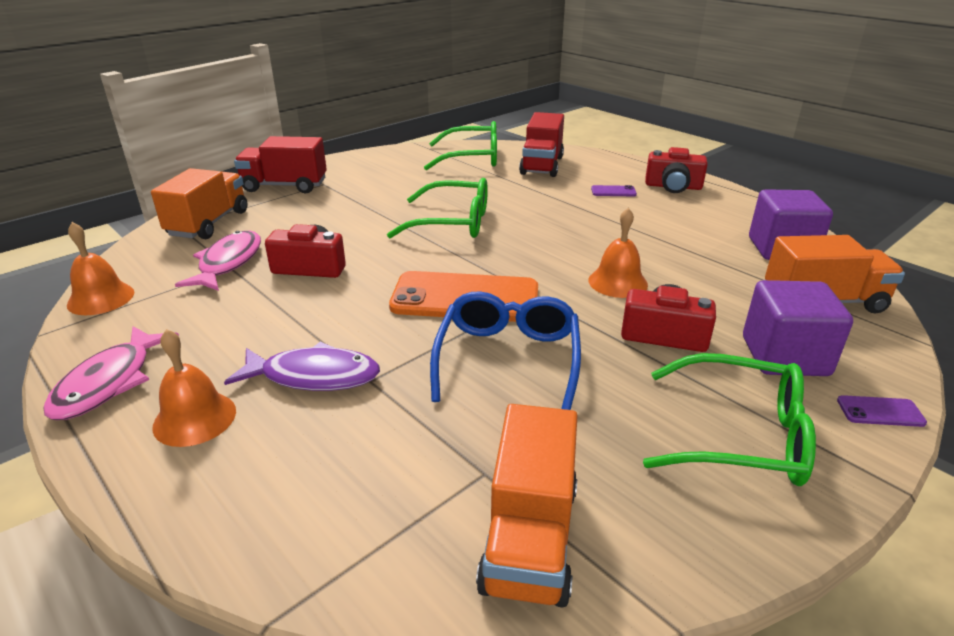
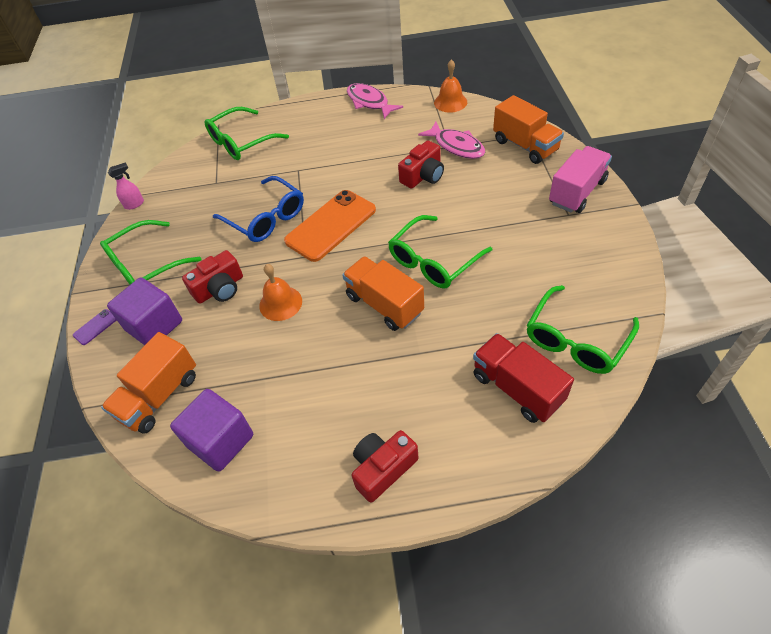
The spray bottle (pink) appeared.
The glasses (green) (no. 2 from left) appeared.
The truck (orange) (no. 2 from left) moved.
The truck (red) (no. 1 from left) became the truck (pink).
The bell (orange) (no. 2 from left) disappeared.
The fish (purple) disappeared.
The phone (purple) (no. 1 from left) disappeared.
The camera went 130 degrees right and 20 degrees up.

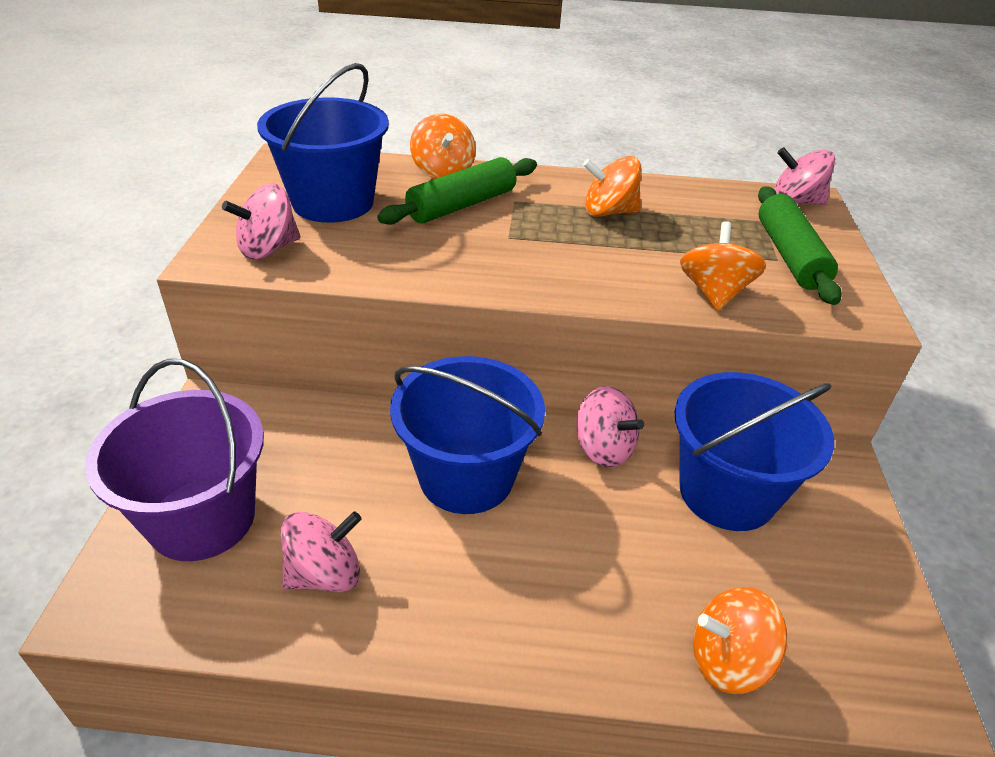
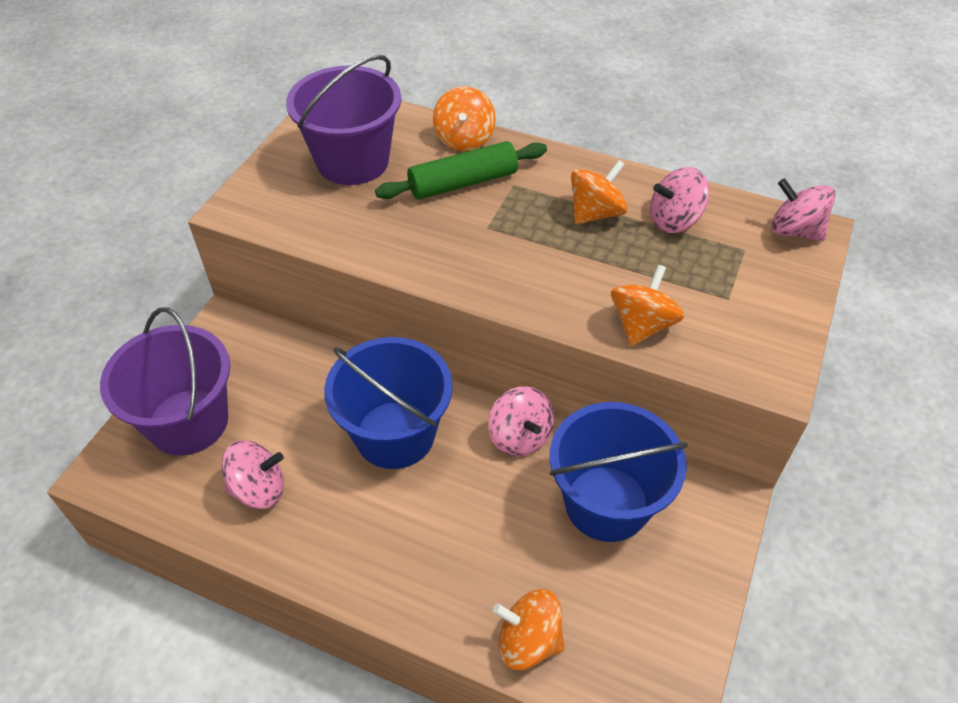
The bucket (blue) (no. 1 from left) became the bucket (purple) (no. 2 from left).
The spinning top (orange) (no. 2 from left in the first image) turned 120 degrees clockwise.
The spinning top (pink) (no. 1 from left in the first image) moved.
The rolling pin (green) (no. 2 from left) disappeared.
The camera went 20 degrees right and 10 degrees up.

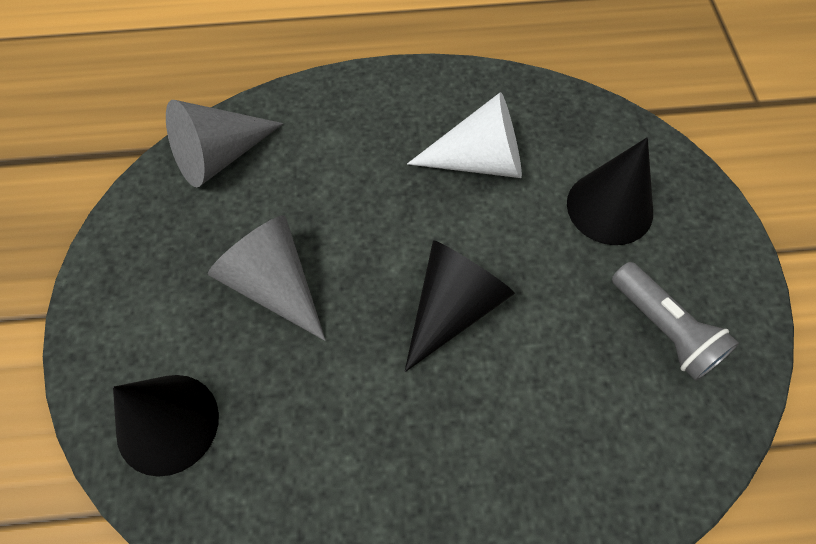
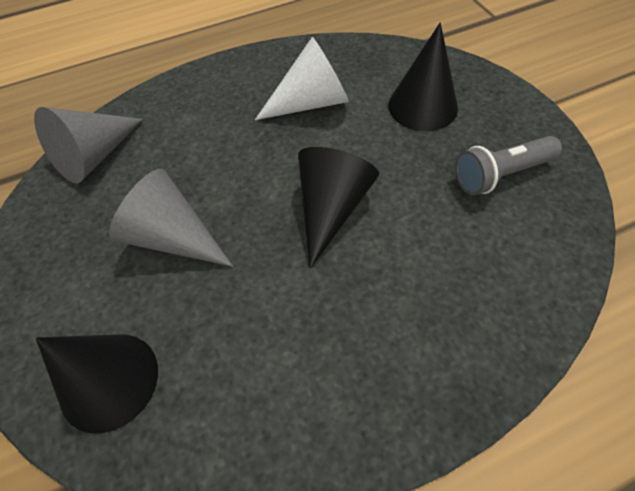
The flashlight (grey) turned 120 degrees clockwise.
The camera went 15 degrees left and 5 degrees down.

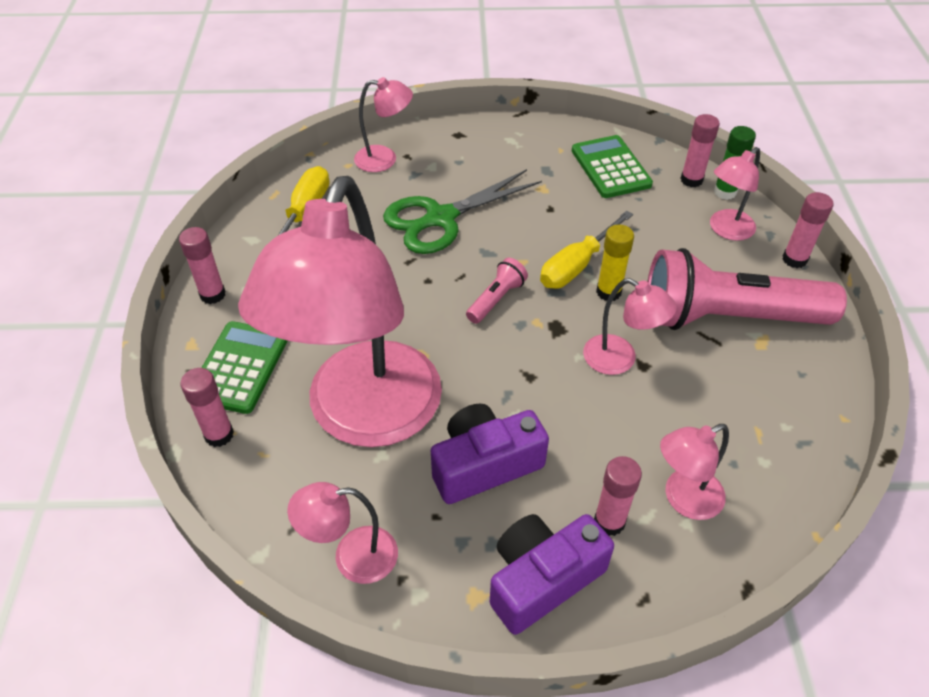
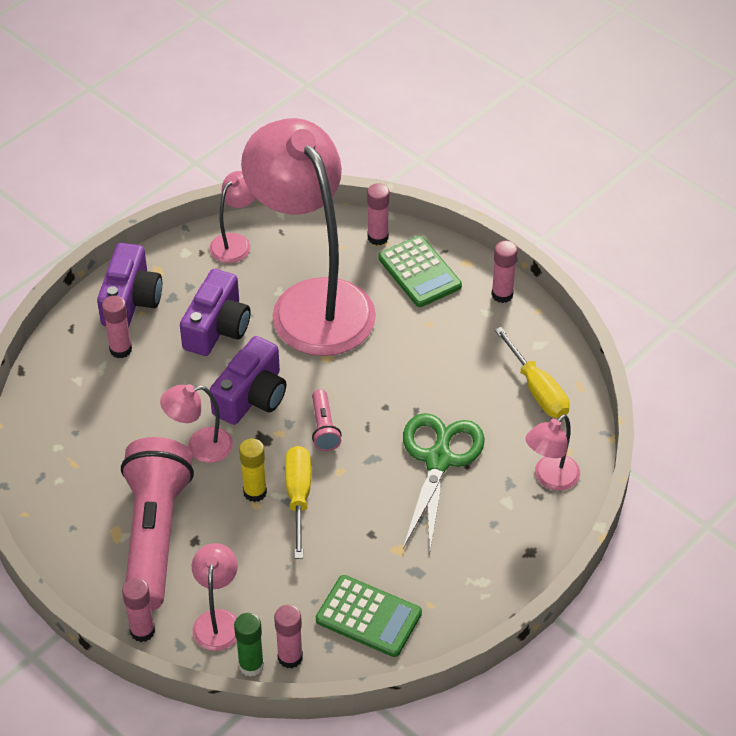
The flashlight (pink) (no. 2 from left in the first image) turned 45 degrees counterclockwise.
The camera (purple) (no. 3 from left) appeared.
The lamp (pink) (no. 5 from left) disappeared.
The camera went 135 degrees right and 0 degrees up.

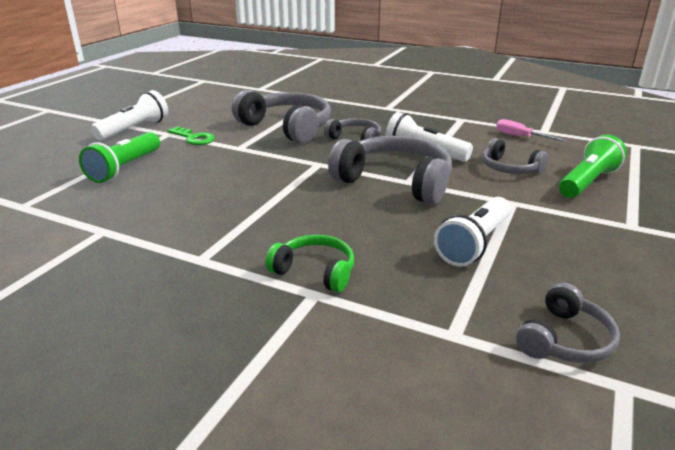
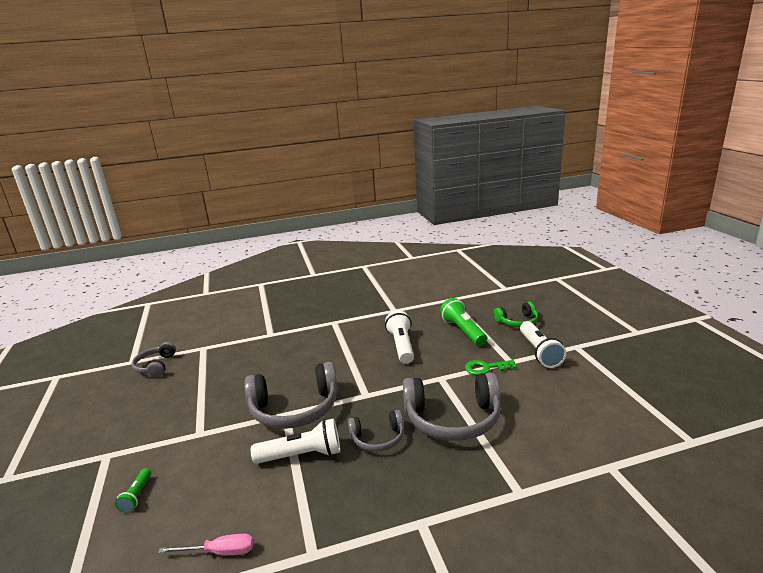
The flashlight (green) (no. 2 from left in the first image) changed to 0.52 times the size.
The flashlight (white) (no. 3 from left in the first image) moved.
The headphones (green) moved.
The headphones (grey) (no. 4 from left) disappeared.
The camera went 140 degrees right and 5 degrees down.

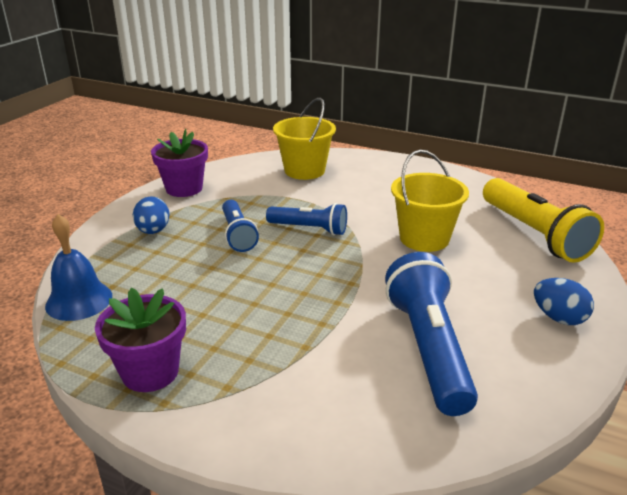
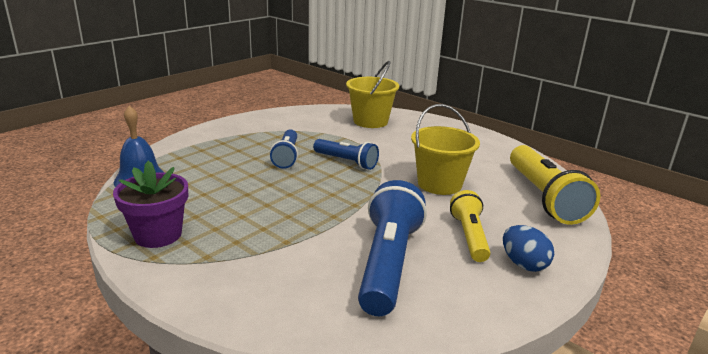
The flashlight (yellow) (no. 1 from left) appeared.
The egg (blue) (no. 1 from left) disappeared.
The flower pot (purple) (no. 2 from left) disappeared.
The camera went 15 degrees right and 5 degrees down.

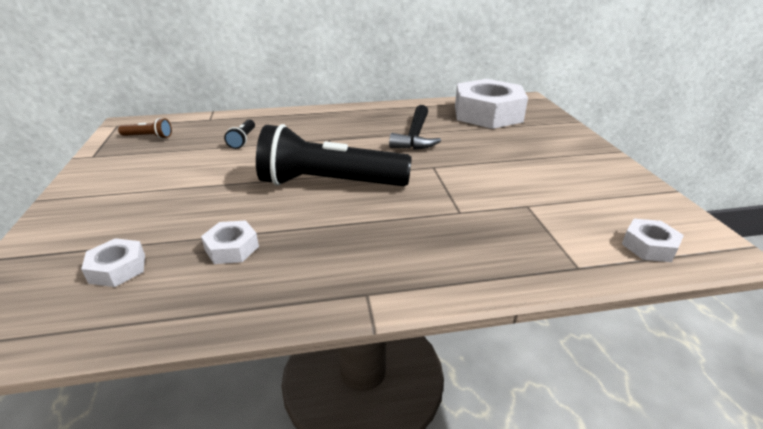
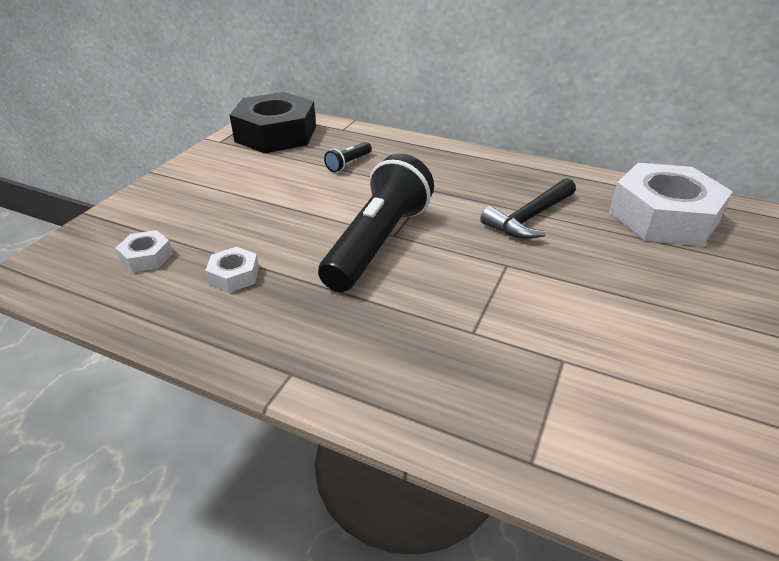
The flashlight (brown) was replaced by the nut (black).
The flashlight (black) (no. 2 from left) turned 75 degrees clockwise.
The nut (white) (no. 4 from left) disappeared.
The camera went 35 degrees right and 5 degrees up.

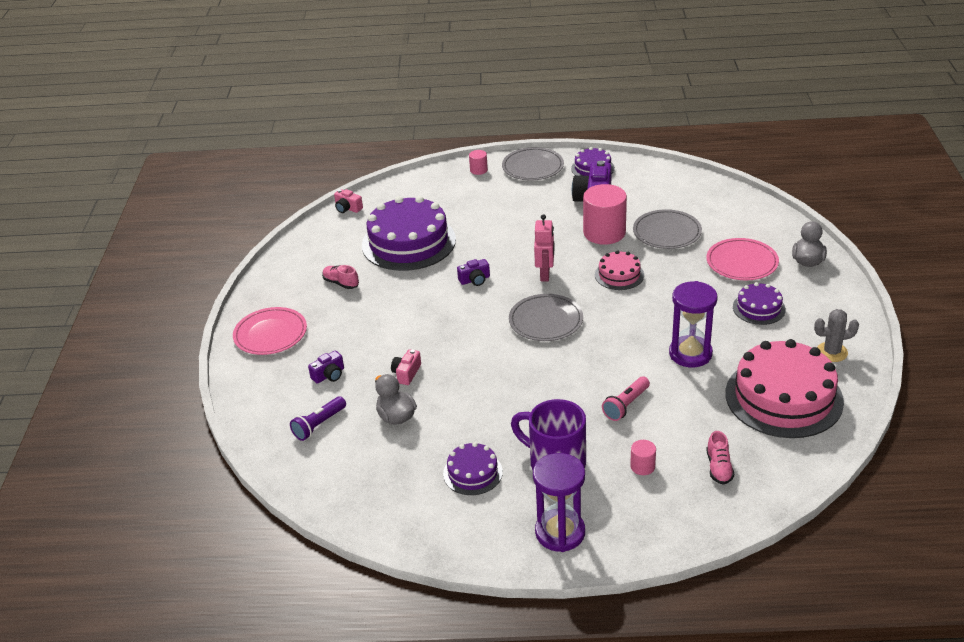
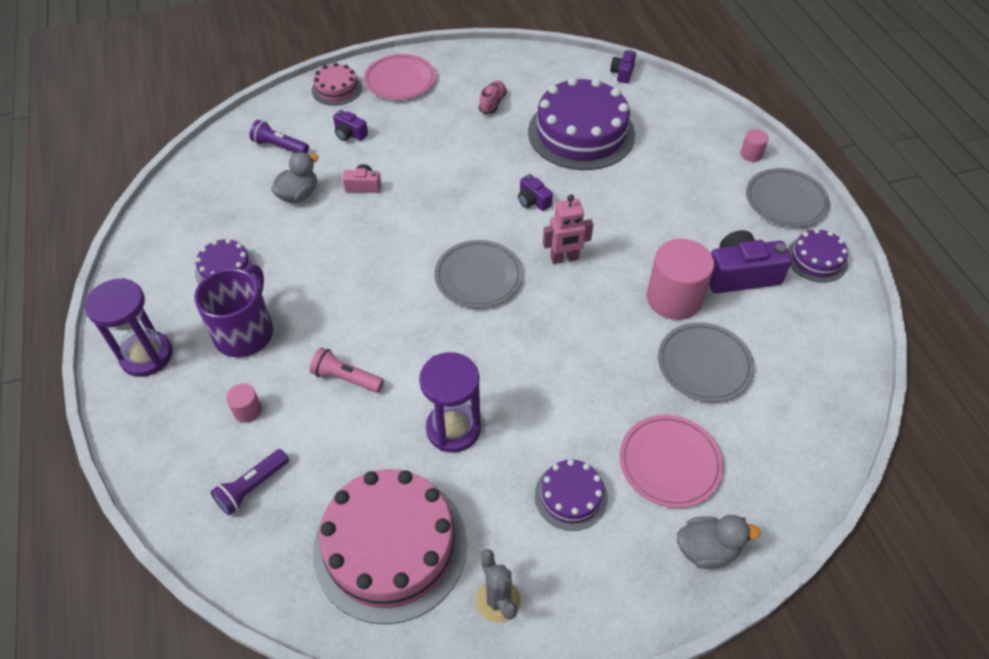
The shoe (pink) (no. 2 from left) was replaced by the flashlight (purple) (no. 1 from left).
The cake (pink) (no. 1 from left) moved.
The camera (pink) (no. 1 from left) became the camera (purple) (no. 3 from left).
The camera went 70 degrees right and 15 degrees up.

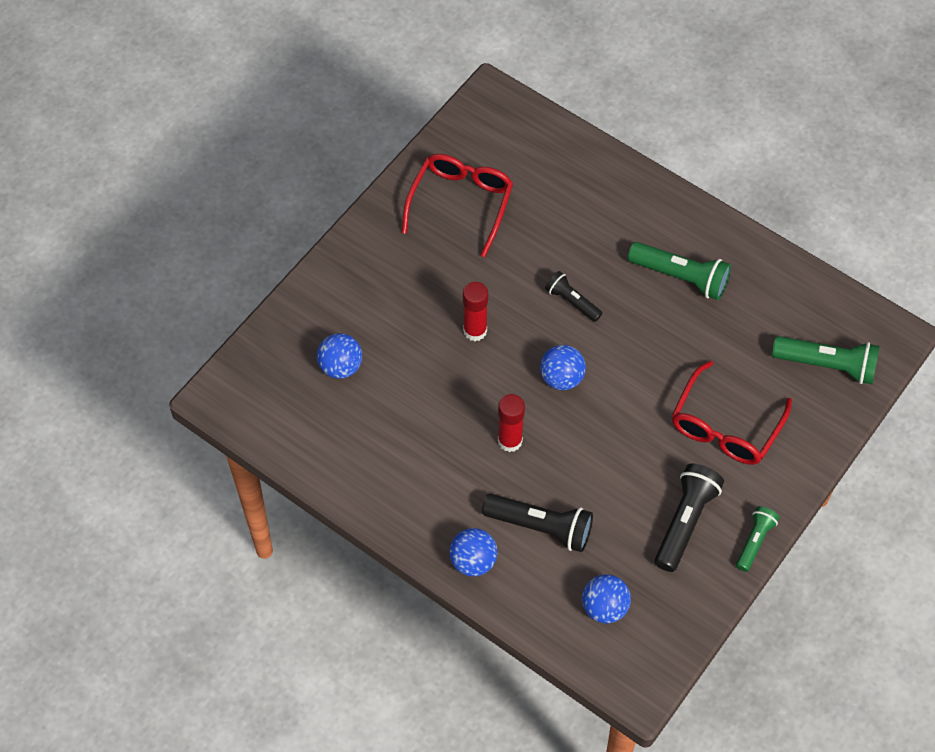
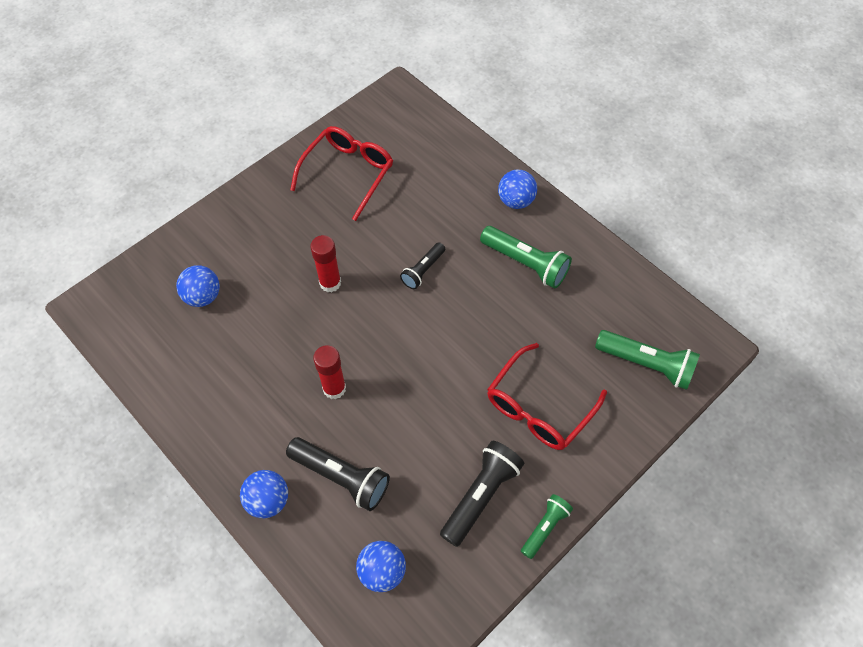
The flashlight (black) (no. 2 from left) turned 105 degrees counterclockwise.
The ball (blue) (no. 3 from left in the first image) moved.
The camera went 10 degrees right and 0 degrees up.

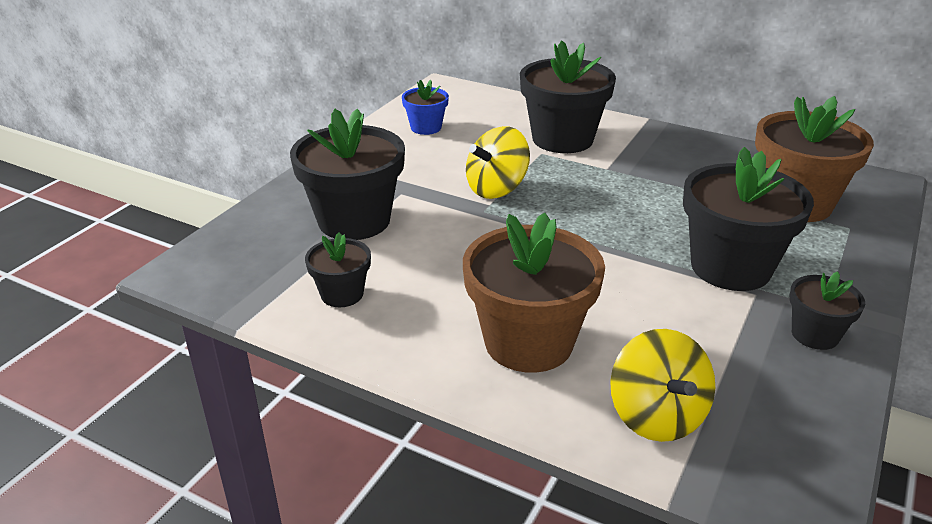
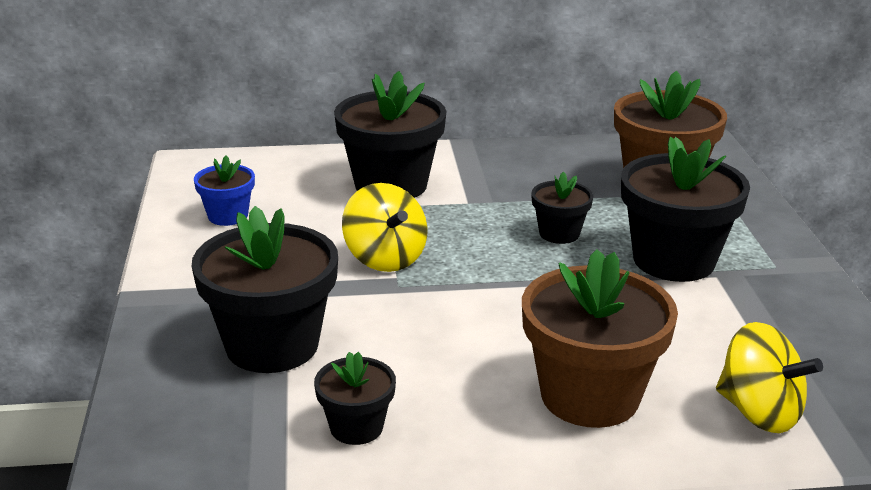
The spinning top (yellow) (no. 1 from left) turned 45 degrees counterclockwise.
The flower pot (black) (no. 5 from left in the first image) moved.
The camera went 35 degrees left and 5 degrees down.

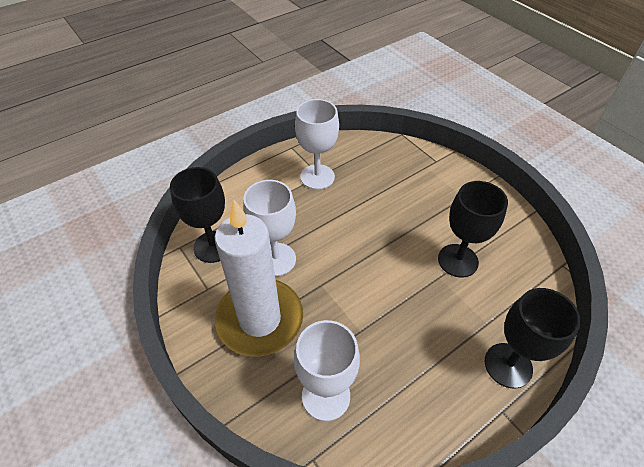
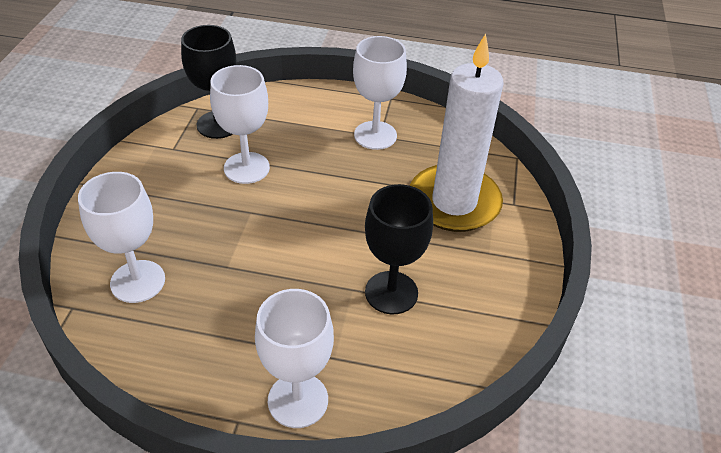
The goblet (black) (no. 3 from left) became the goblet (white) (no. 3 from left).
The candle (white) moved.
The camera went 45 degrees right and 5 degrees down.

